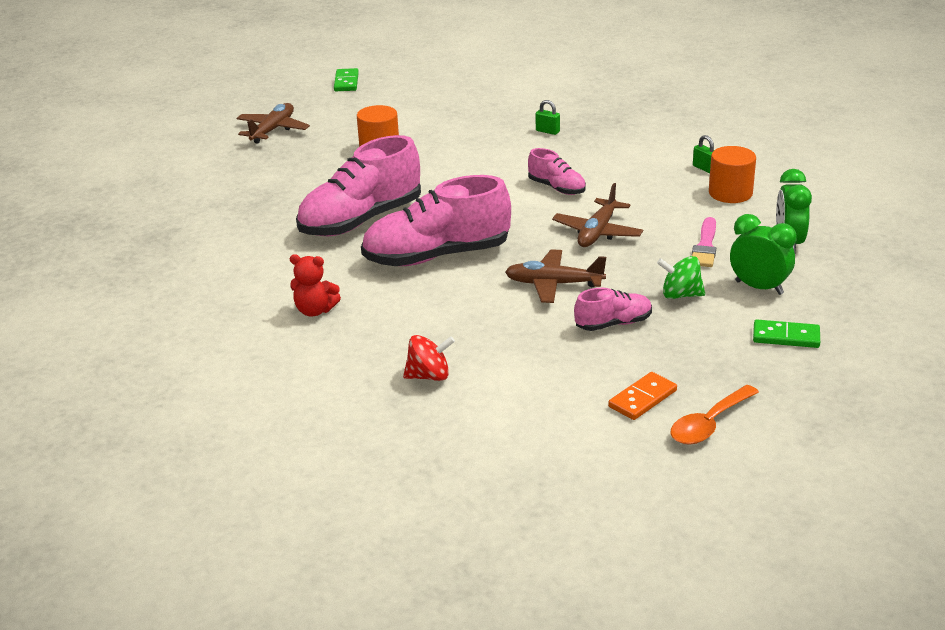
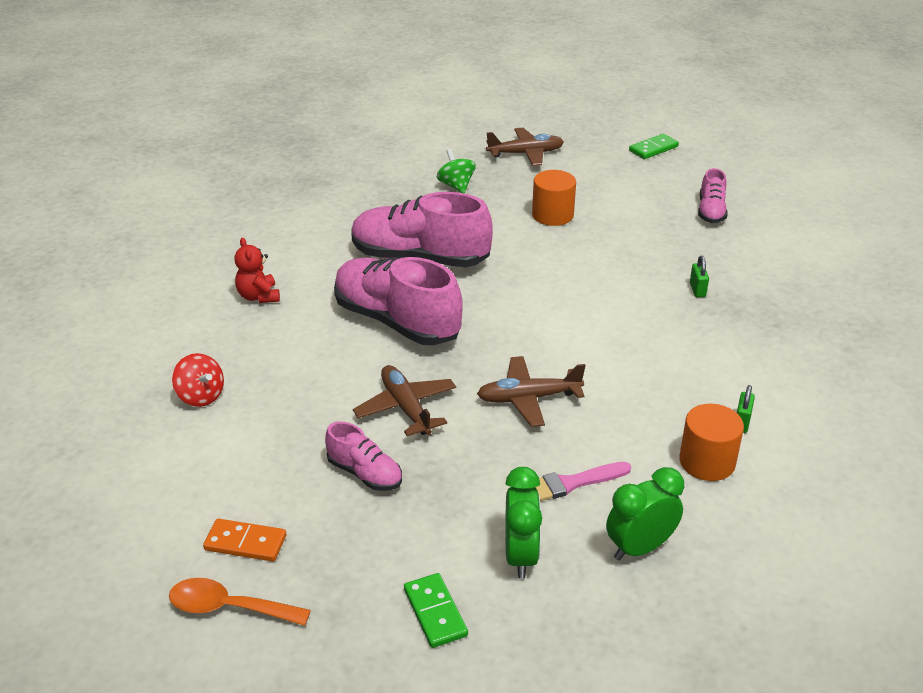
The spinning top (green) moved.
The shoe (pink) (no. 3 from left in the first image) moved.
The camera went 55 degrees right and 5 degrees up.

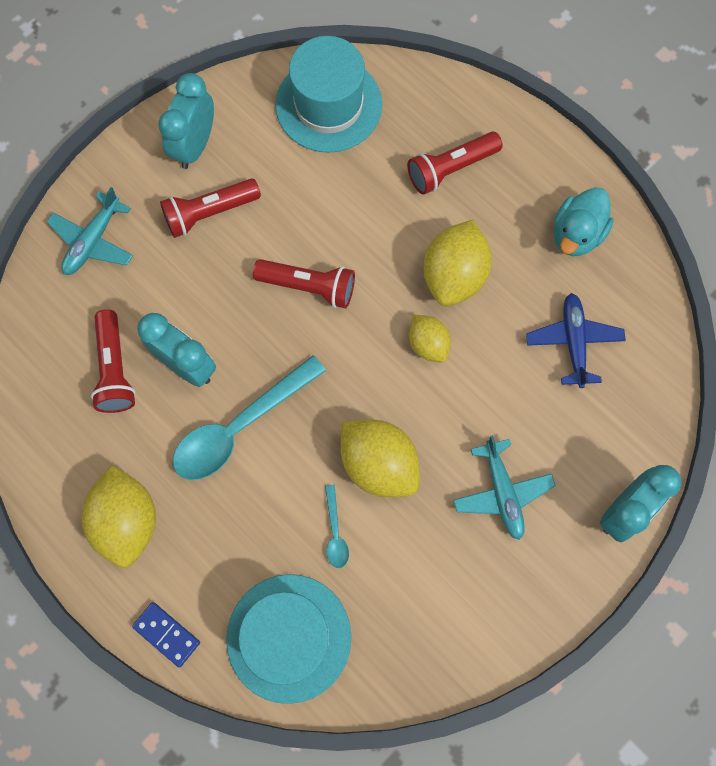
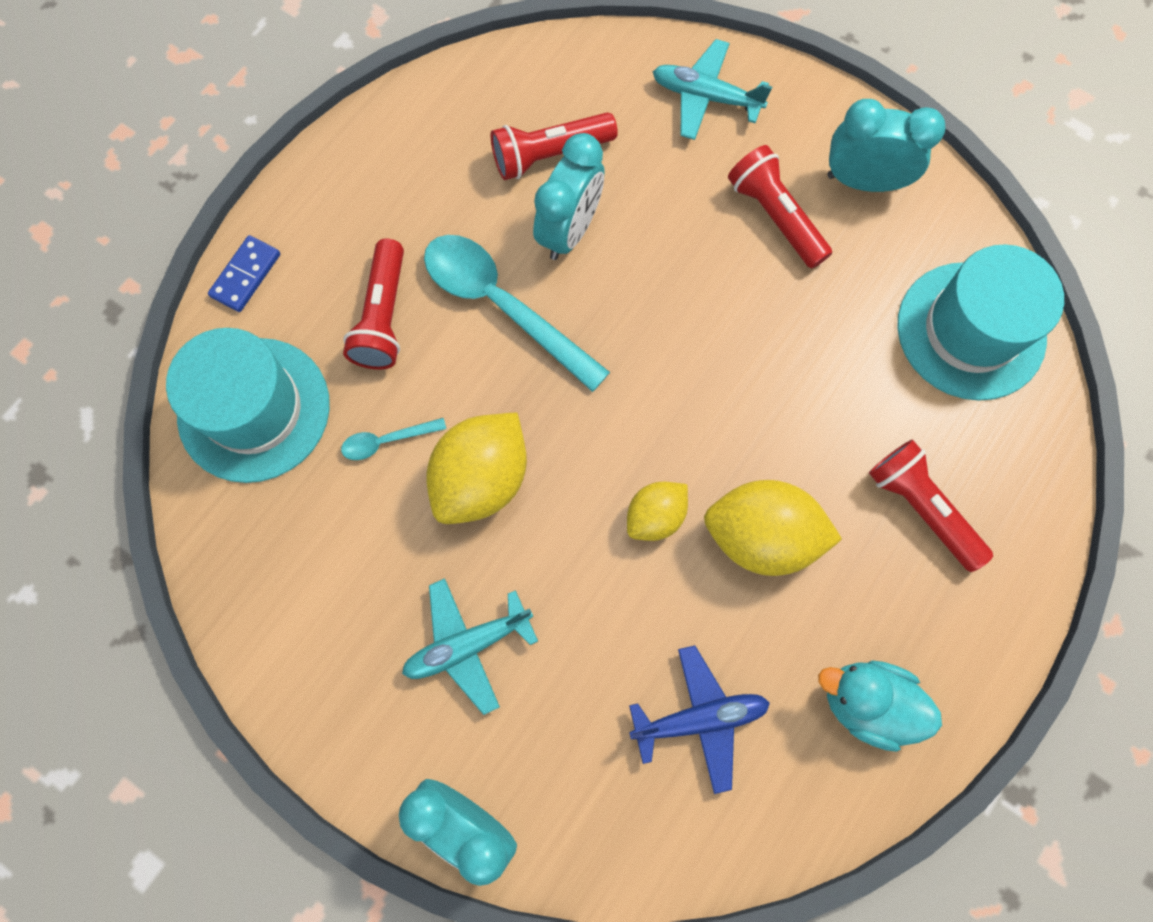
The flashlight (red) (no. 3 from left in the first image) moved.
The lemon (yellow) (no. 1 from left) disappeared.
The camera went 80 degrees right and 0 degrees up.

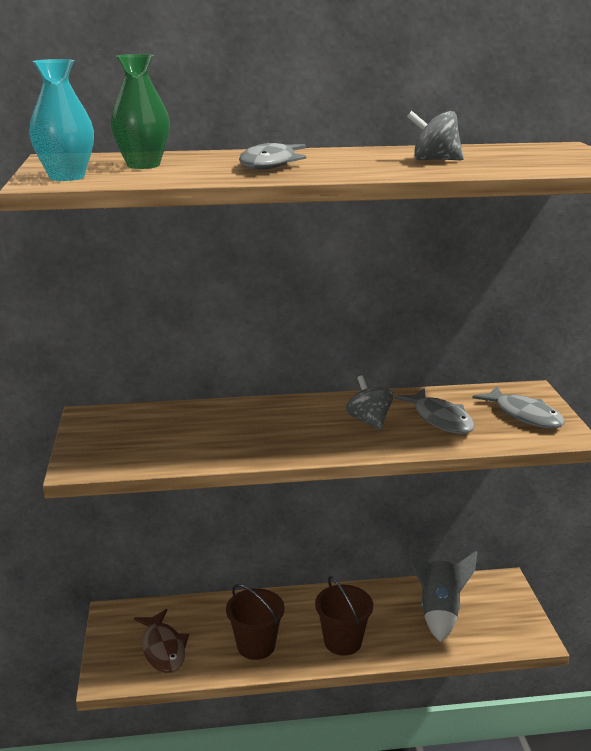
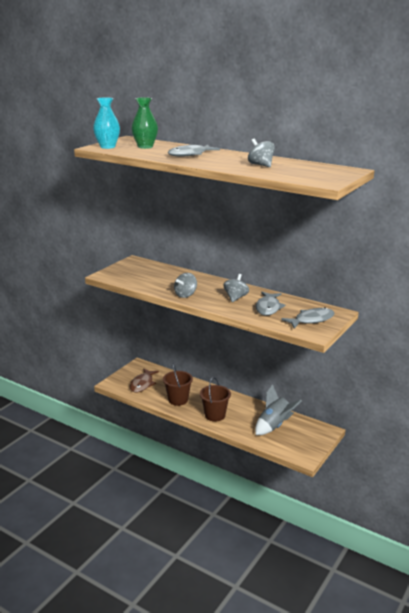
The spinning top (grey) (no. 1 from left) appeared.
The fish (grey) (no. 3 from left) turned 120 degrees counterclockwise.
The camera went 40 degrees right and 0 degrees up.

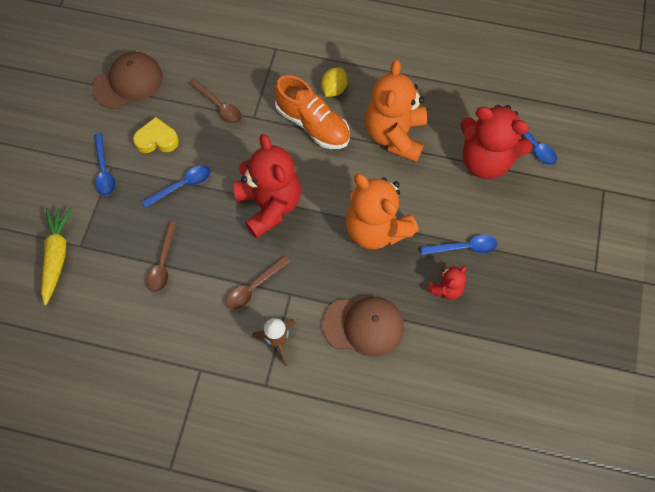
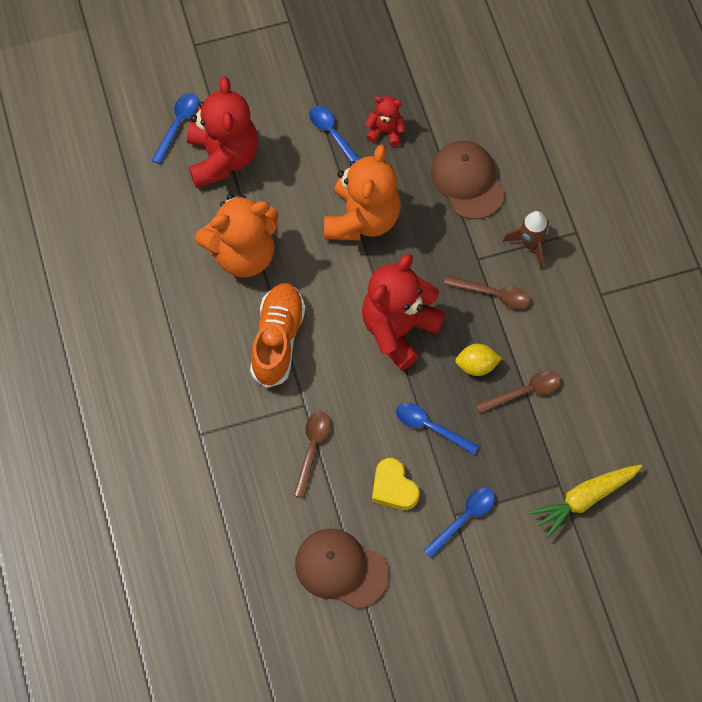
The lemon (yellow) moved.
The camera went 120 degrees left and 0 degrees up.

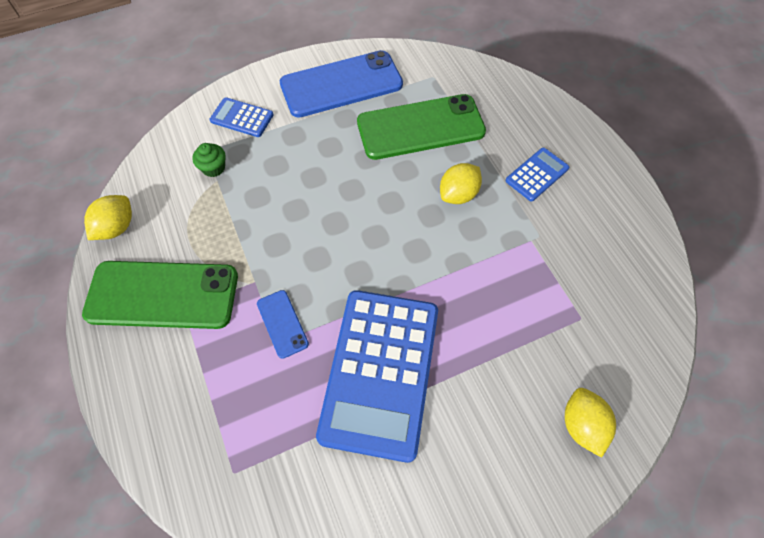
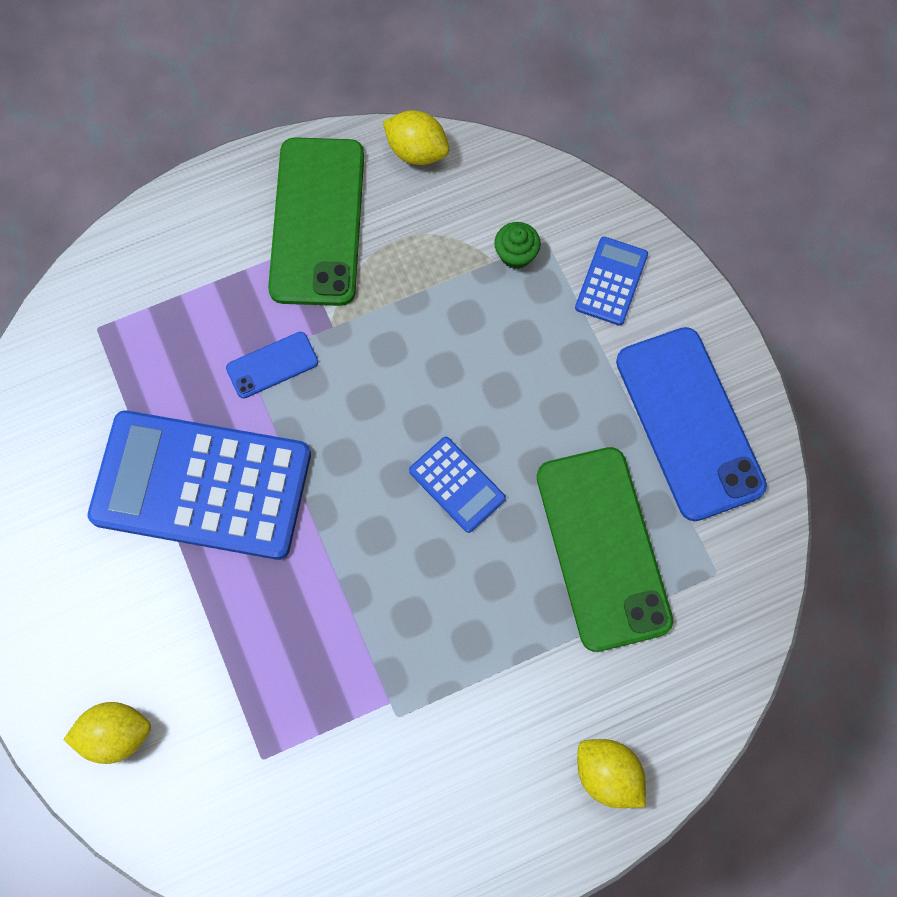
The calculator (blue) (no. 3 from left in the first image) moved.
The lemon (yellow) (no. 2 from left in the first image) moved.
The camera went 90 degrees right and 10 degrees up.

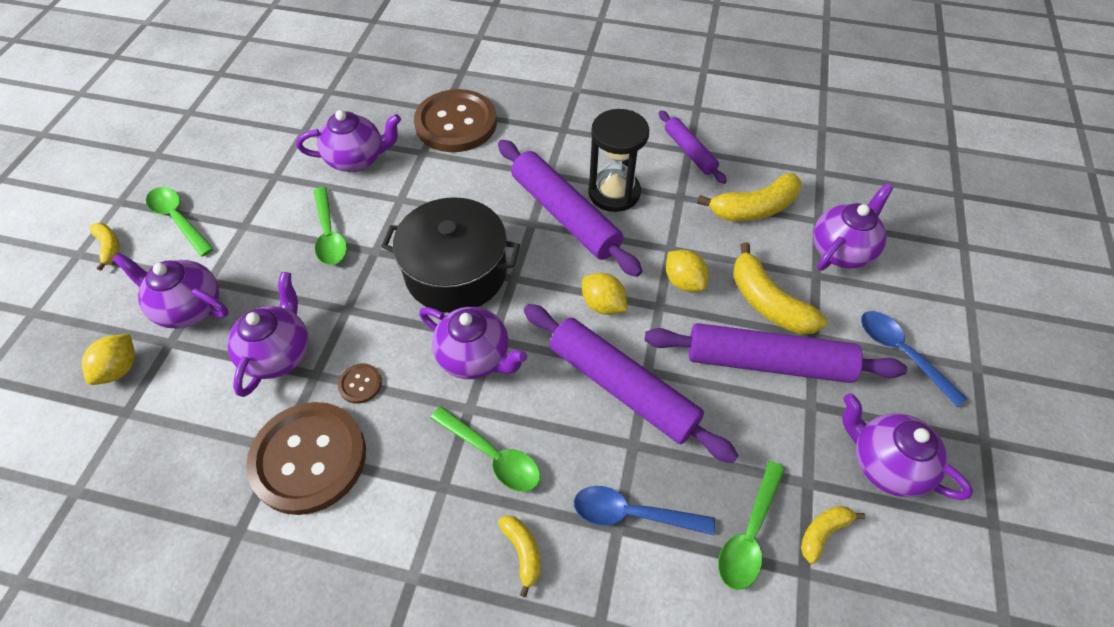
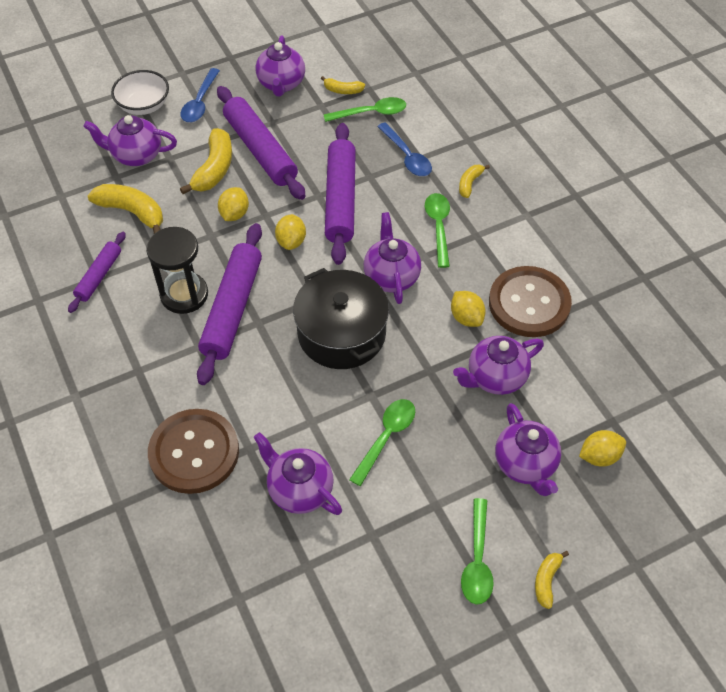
The bowl (white) appeared.
The button (brown) (no. 2 from left) was replaced by the lemon (yellow) (no. 3 from left).
The camera went 130 degrees left and 0 degrees up.

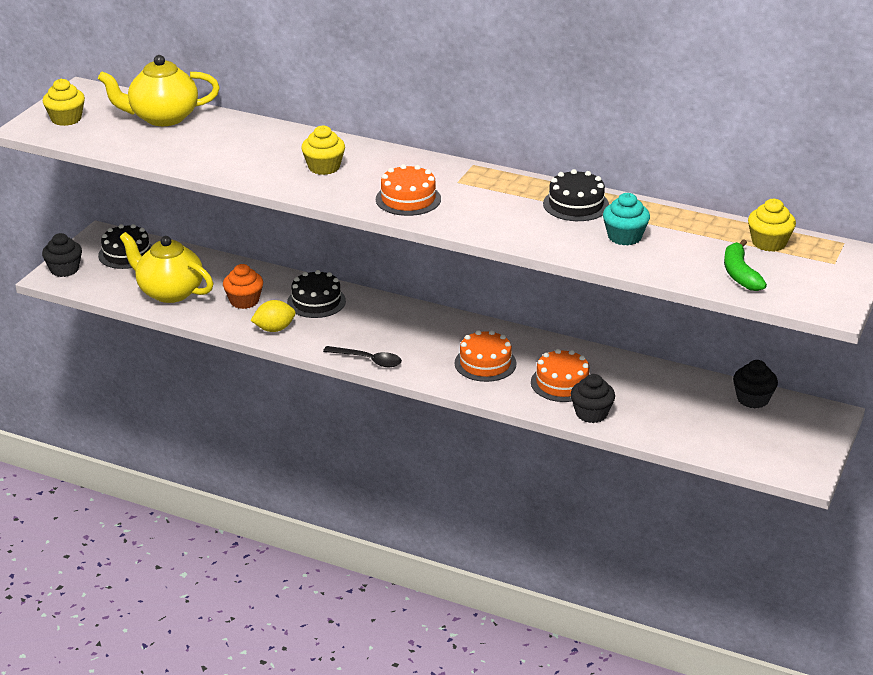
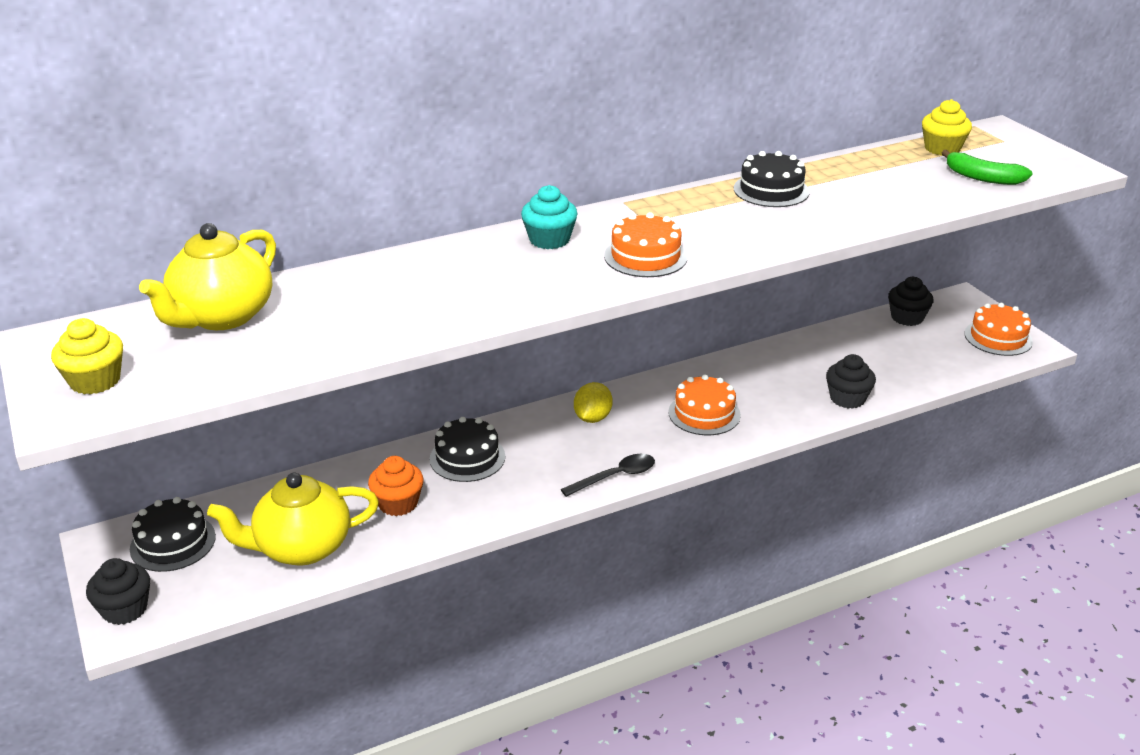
The cupcake (turquoise) moved.
The lemon (yellow) moved.
The cake (orange) (no. 3 from left) moved.
The cupcake (yellow) (no. 2 from left) disappeared.
The camera went 50 degrees left and 0 degrees up.

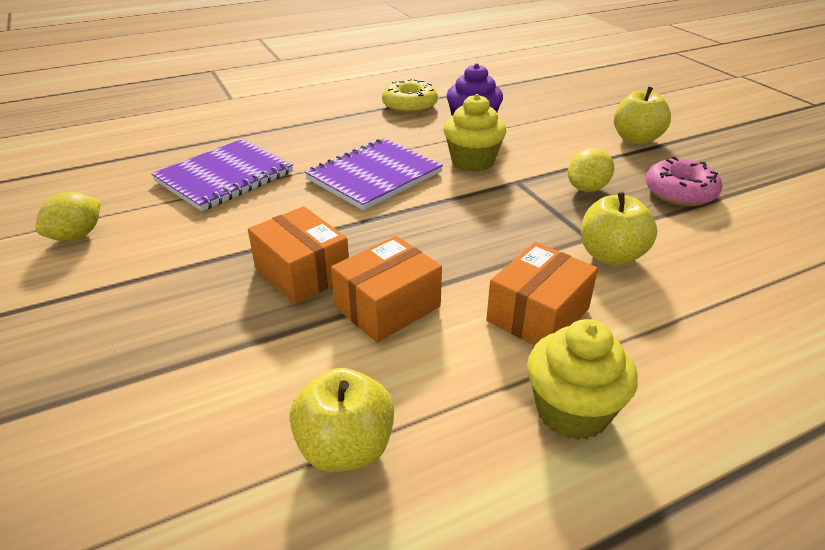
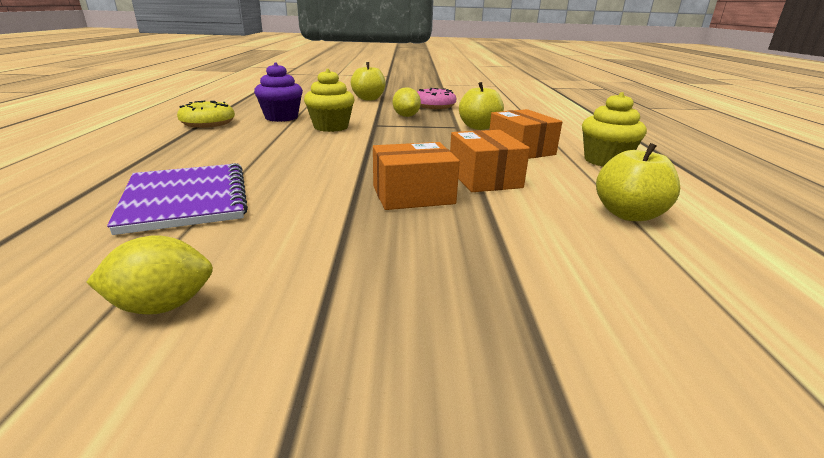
The lemon (yellow) (no. 1 from left) turned 75 degrees counterclockwise.
The notebook (purple) (no. 2 from left) disappeared.
The camera went 65 degrees left and 10 degrees down.

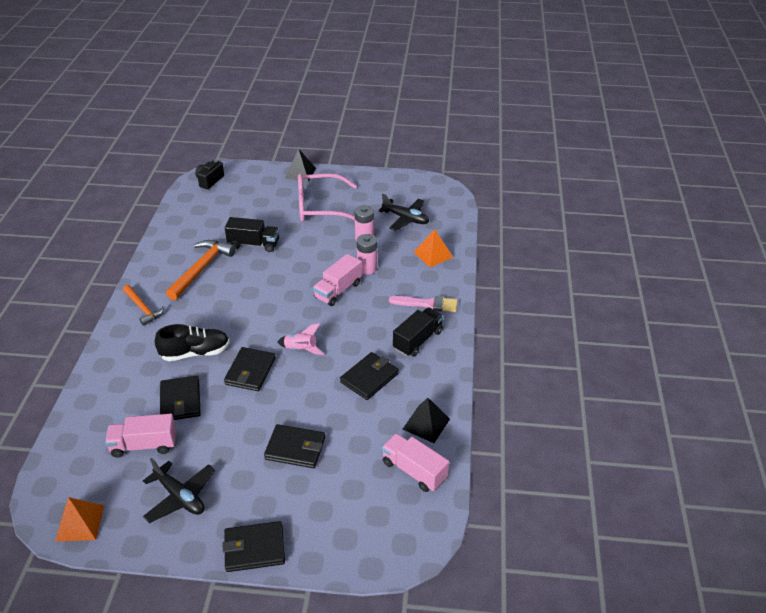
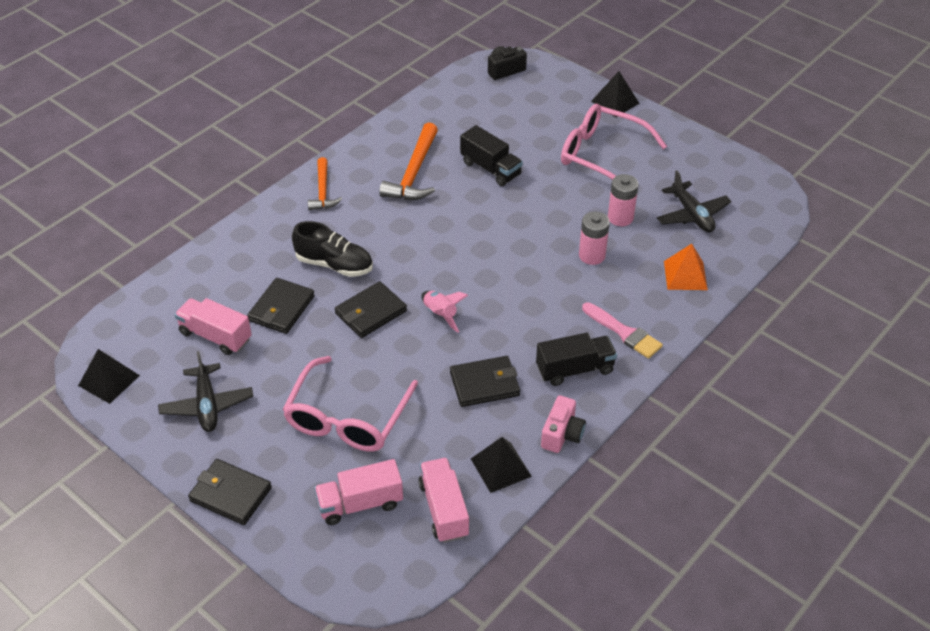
The pyramid (orange) (no. 1 from left) became the pyramid (black) (no. 1 from left).
The wallet (black) (no. 4 from left) was replaced by the glasses (pink) (no. 1 from left).
The truck (pink) (no. 2 from left) moved.
The hammer (orange) (no. 2 from left) turned 135 degrees clockwise.
The camera (pink) appeared.
The camera went 35 degrees right and 5 degrees up.

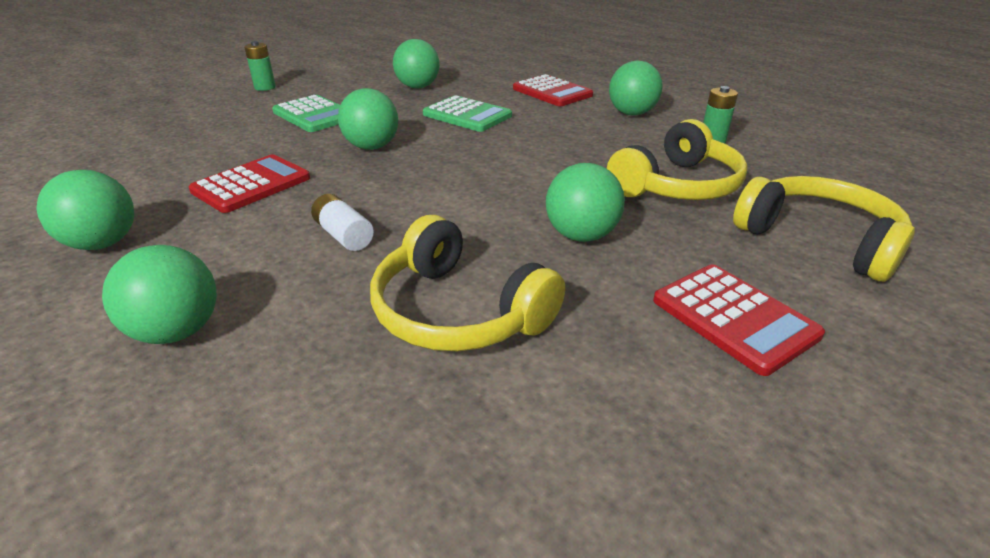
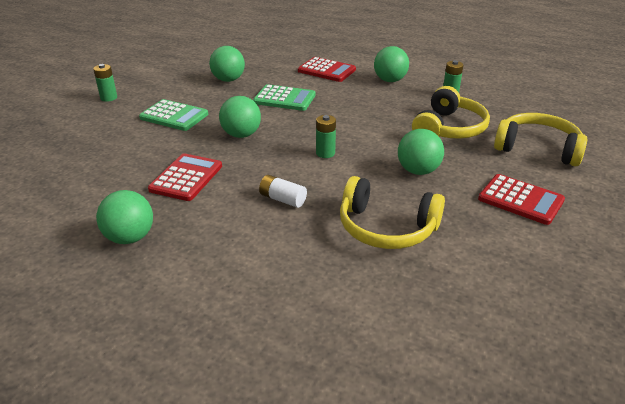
The battery (green) (no. 2 from left) appeared.
The ball (green) (no. 2 from left) disappeared.
The camera went 20 degrees left and 0 degrees up.

